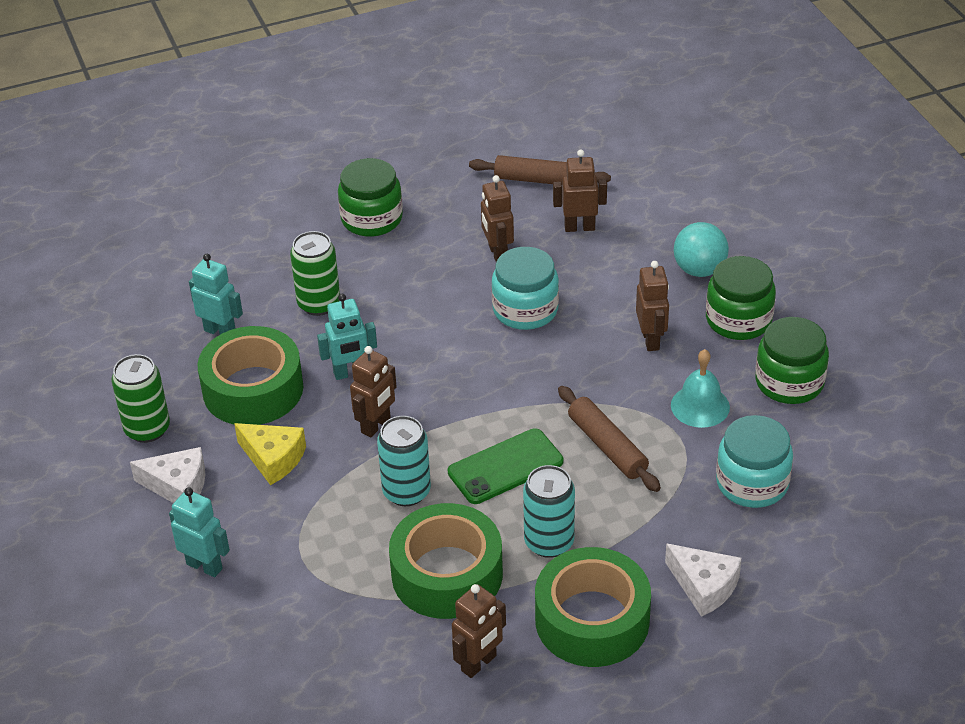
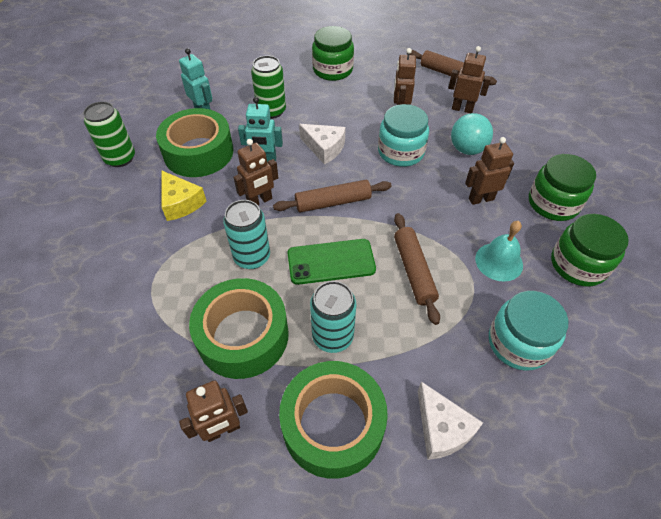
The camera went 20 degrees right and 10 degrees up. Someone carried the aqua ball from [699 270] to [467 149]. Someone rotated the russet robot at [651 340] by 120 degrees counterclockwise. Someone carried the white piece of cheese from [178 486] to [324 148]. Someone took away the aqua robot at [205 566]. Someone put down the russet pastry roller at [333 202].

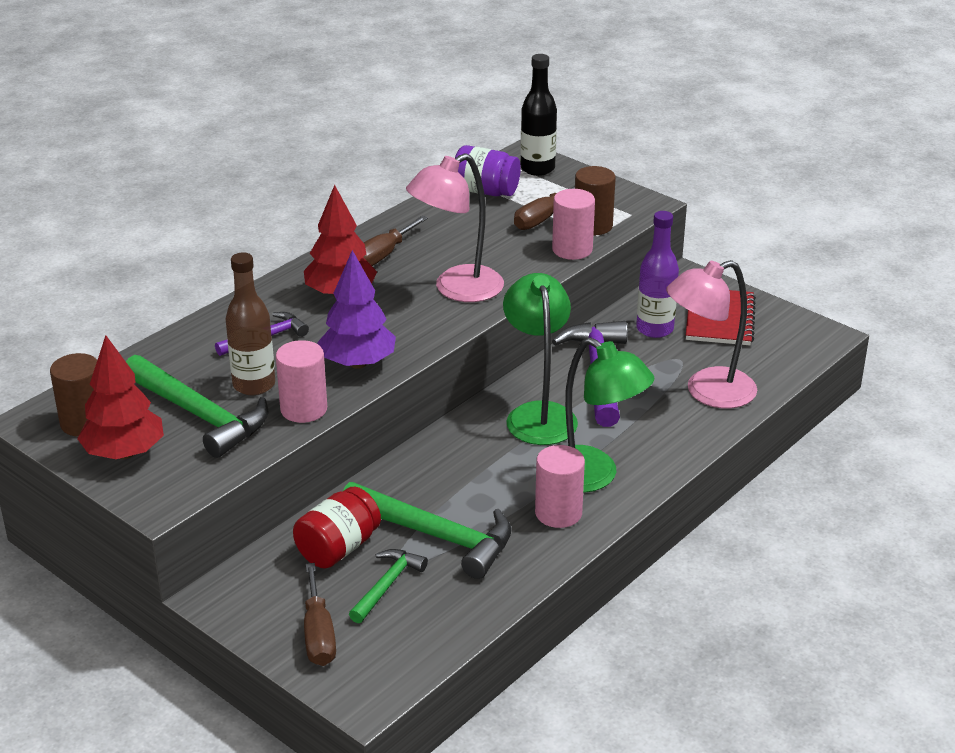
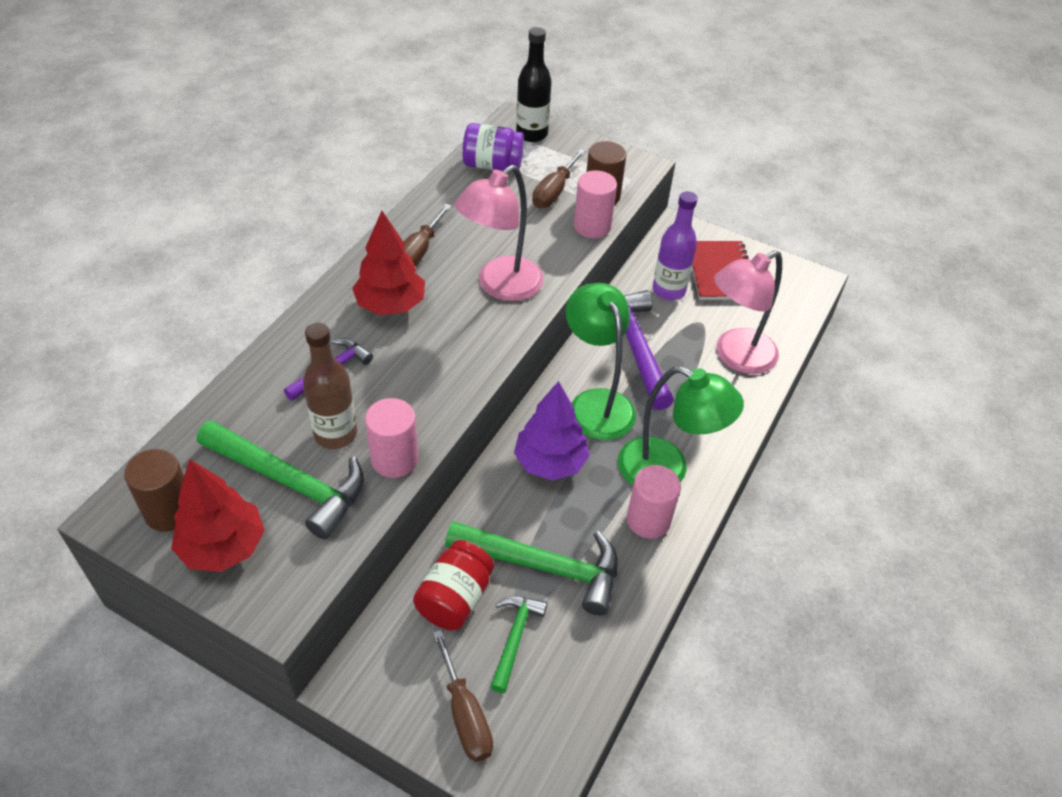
The camera went 15 degrees left and 15 degrees up. Someone carried the purple toy tree from [358 363] to [550 462].

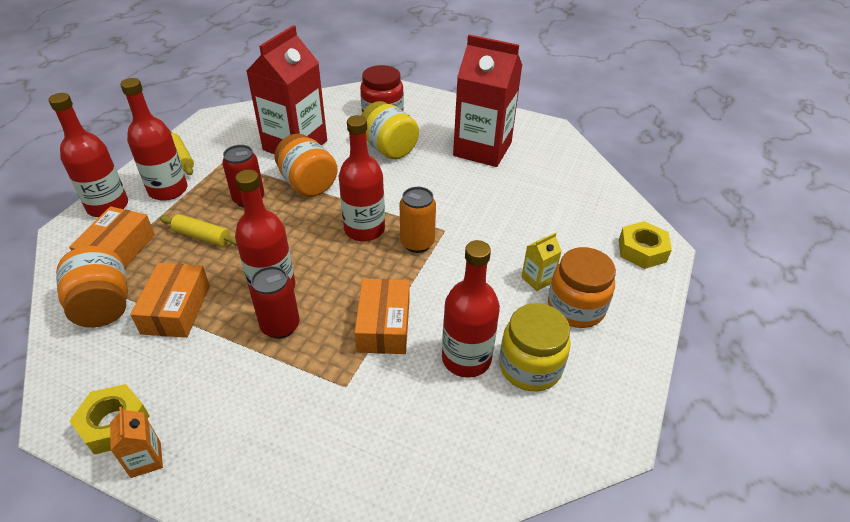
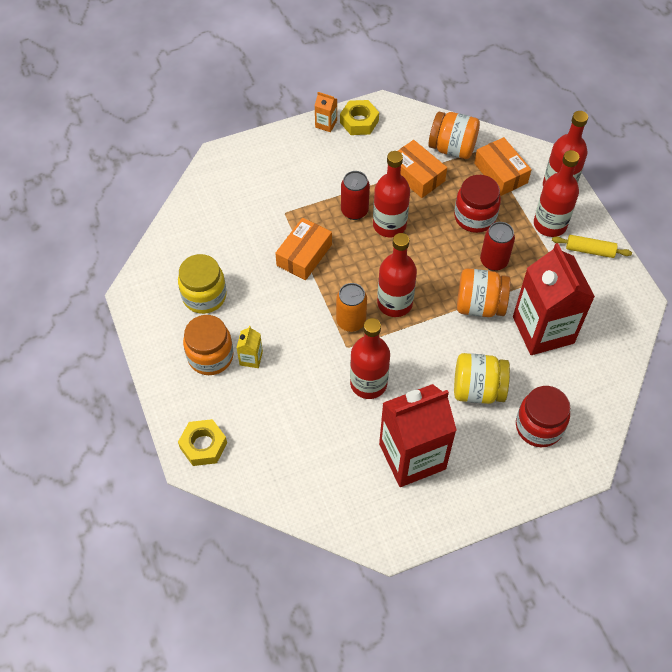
The camera went 135 degrees right and 15 degrees up. Someone swapped the bright yellow pastry roller at [202 237] for the red preserve jar at [475 217]. Someone carried the red flask from [466 359] to [368 383]. Someone rotated the bright orange box at [384 325] by 75 degrees clockwise.

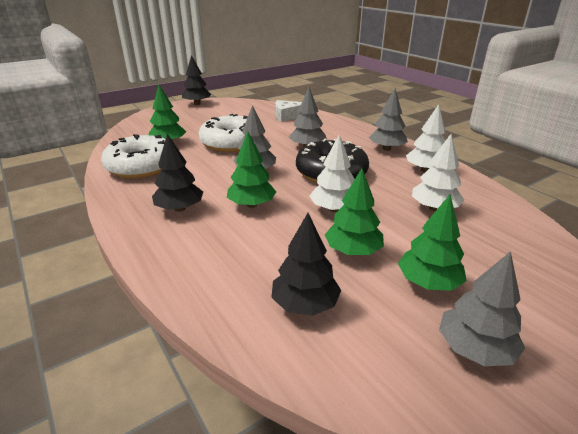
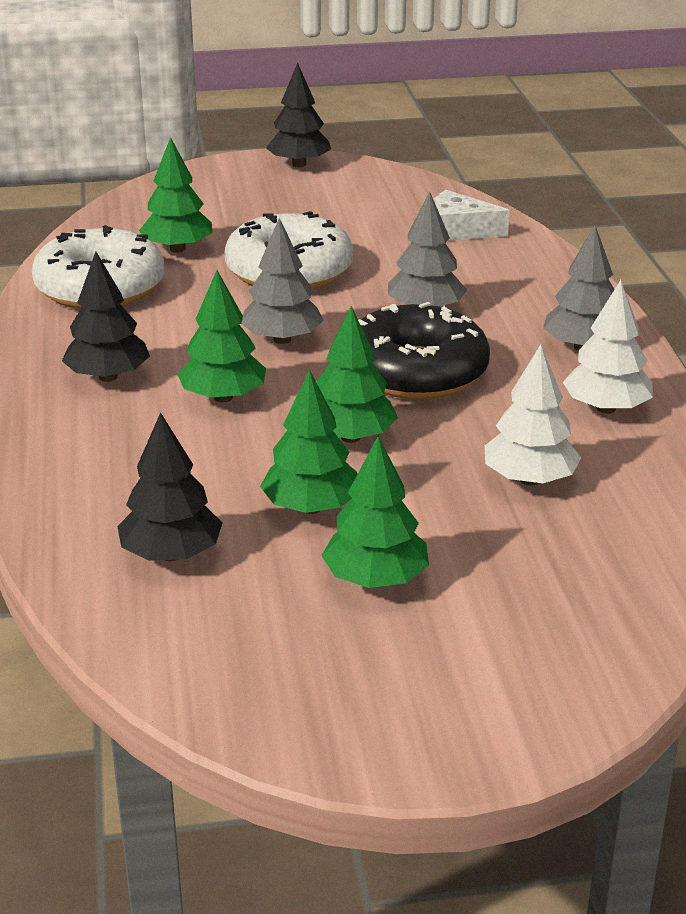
The camera went 25 degrees right and 0 degrees up. Someone repainted the white toy tree at [334 209], which became the green toy tree at [350 437]. Someone took away the ash-grey toy tree at [474 349].

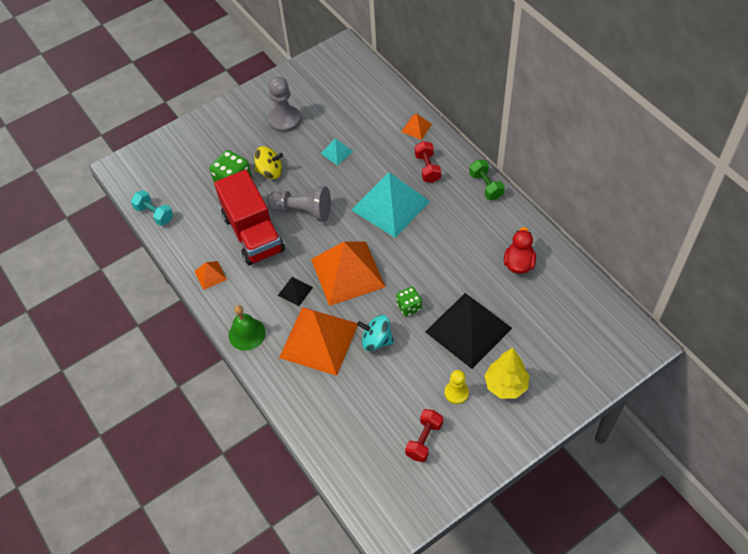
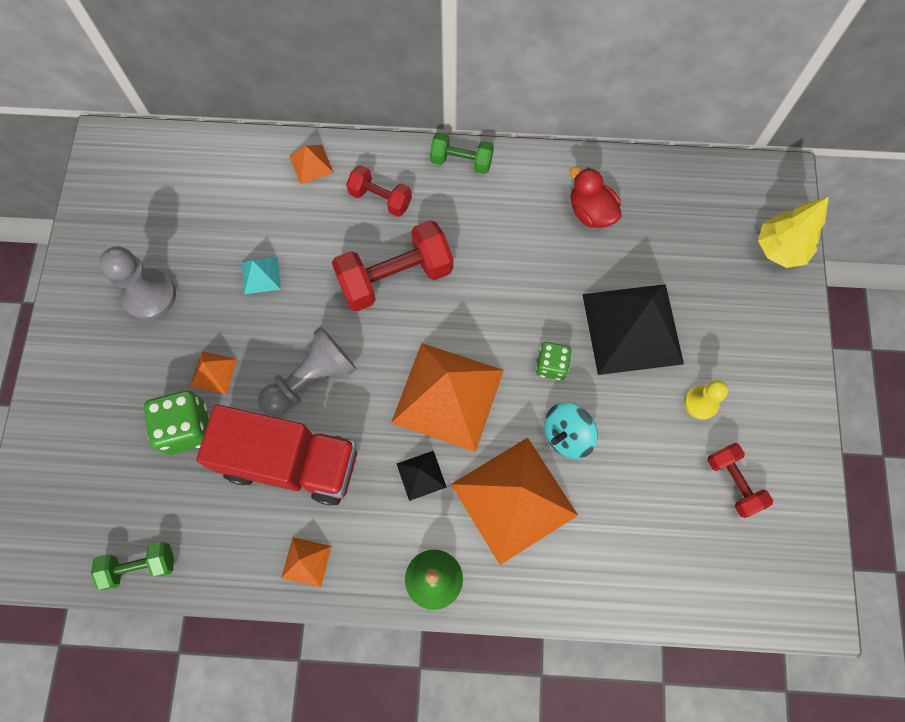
The camera went 55 degrees left and 15 degrees up. Someone swapped the bright yellow spinning top at [270 171] for the bright orange solid pyramid at [213 372]. Someone swapped the aqua solid pyramid at [390 205] for the red free weight at [395 277]. Someone repainted the aqua free weight at [154 214], which became the green free weight at [140 566]. Someone carried the bright yellow toy tree from [506 385] to [780 249].

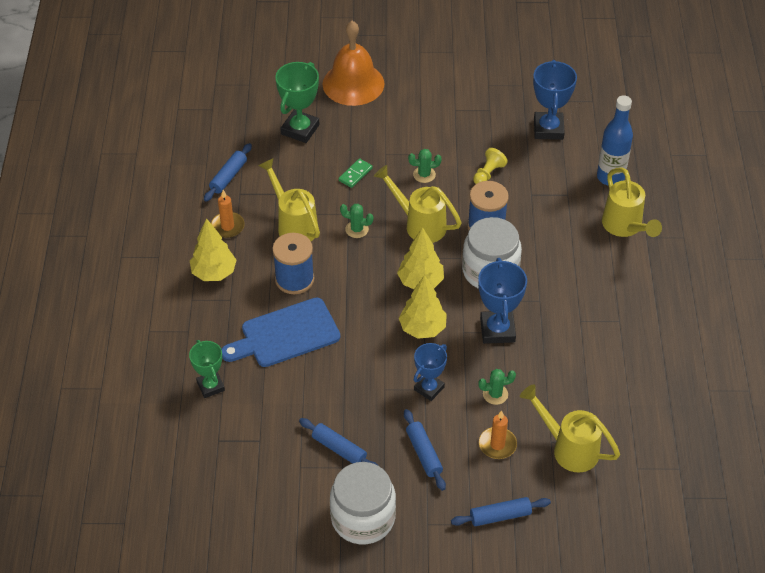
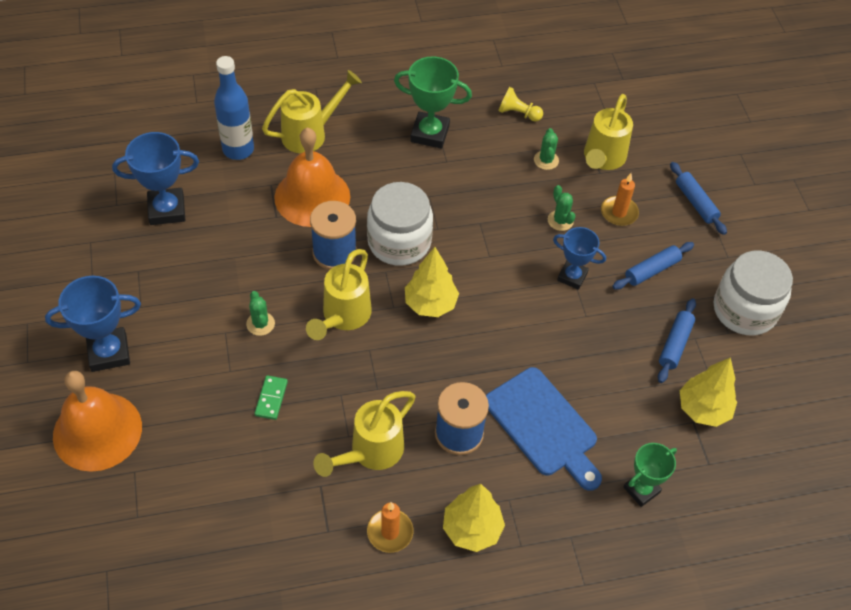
The camera went 105 degrees left and 5 degrees up. Someone carried the green trophy from [300 129] to [430 133]. Someone took away the royal blue pastry roller at [228 177]. Someone carried the bright yellow chess pawn from [488 174] to [518 113]. Someone rotated the green domino piece at [355 174] by 75 degrees clockwise. Someone carried the green cactus from [357 229] to [546 160]. Someone carried the royal blue trophy from [497 330] to [109 352]. Someone carried the bright yellow toy tree from [422 328] to [703 409]. Someone put down the bright orange hand bell at [312 196].

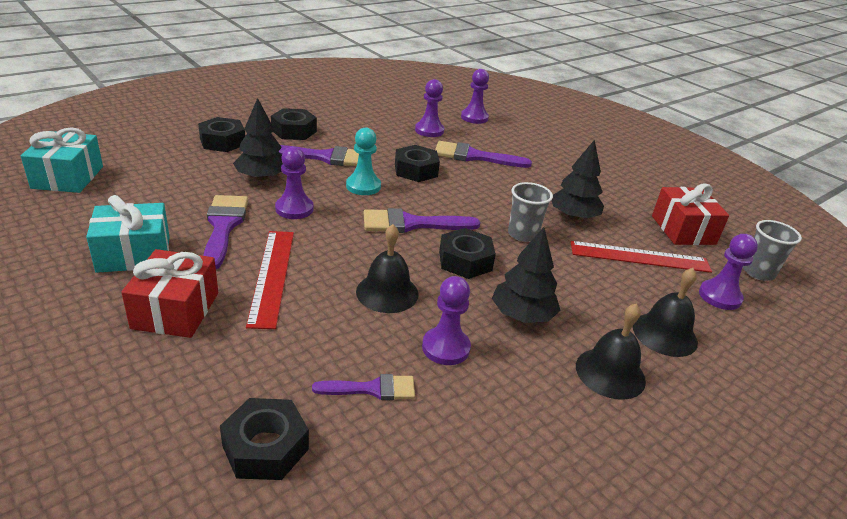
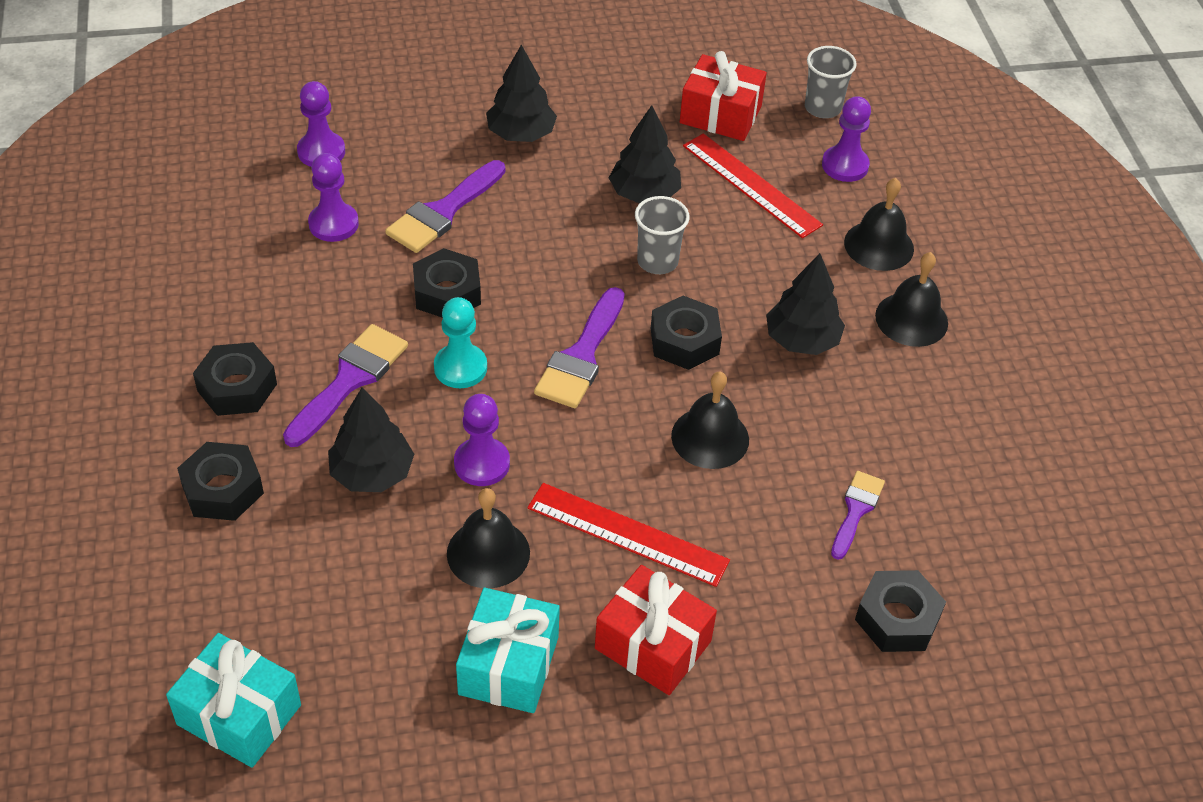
The camera went 60 degrees left and 15 degrees up. Someone swapped the purple paintbrush at [224 226] for the black hand bell at [488 553]. Someone rotated the red straightedge at [639 257] by 75 degrees counterclockwise. Someone took away the purple chess pawn at [446 348]. Someone put down the black toy tree at [521 134].

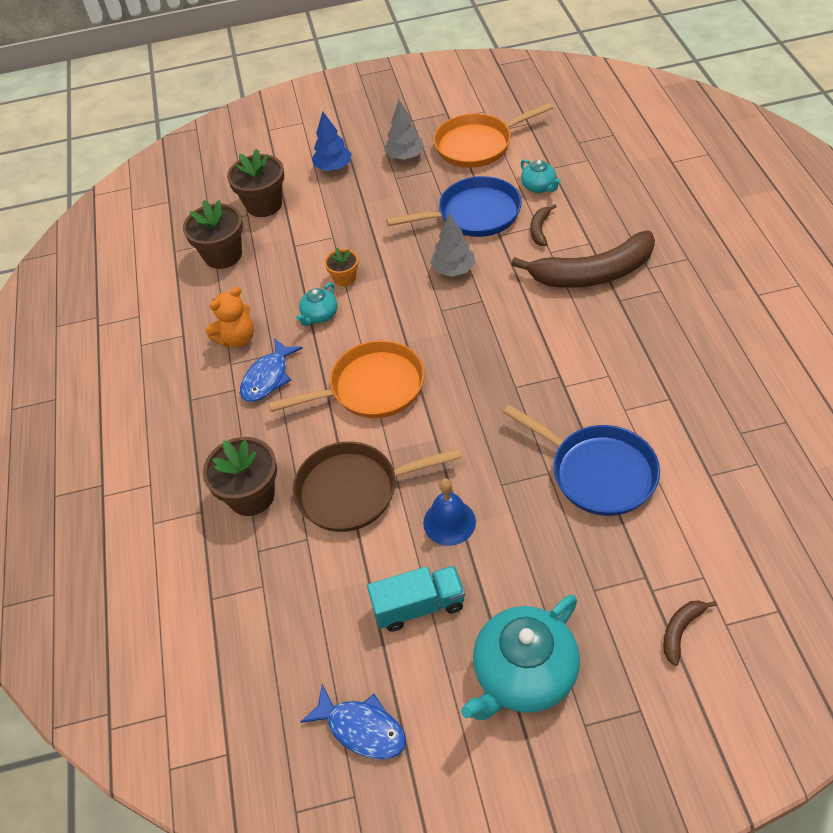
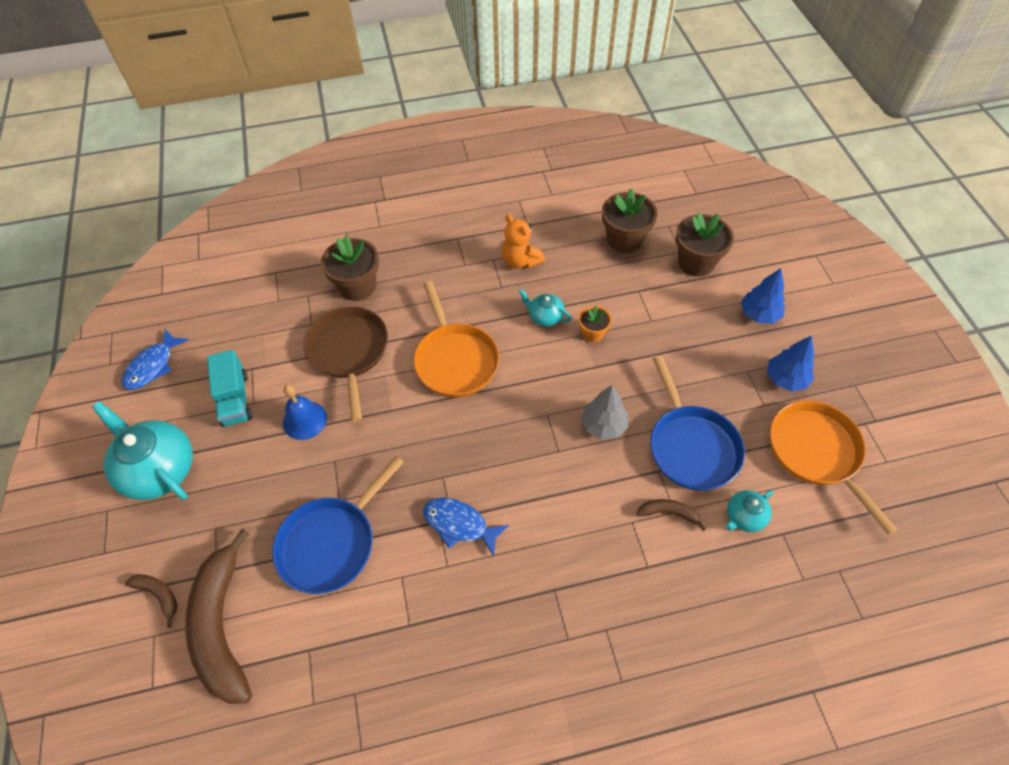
The camera went 85 degrees right and 5 degrees up. Someone repainted the ash-grey toy tree at [405 156], which became the royal blue toy tree at [786 379]. Someone carried the russet banana fruit from [593 273] to [222 626]. Someone carried the royal blue fish from [268 378] to [459 524].

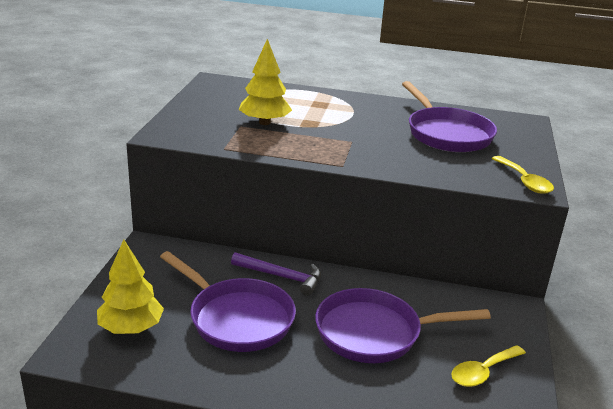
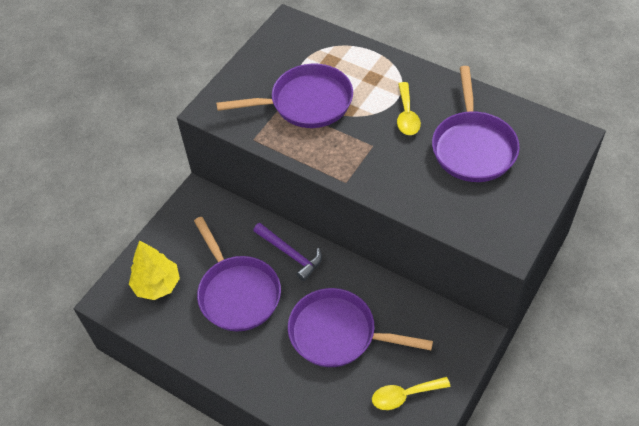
The camera went 25 degrees right and 25 degrees up. Someone swapped the bright yellow toy tree at [264 122] for the purple pan at [306 103]. Someone carried the bright yellow spoon from [524 181] to [407 115].

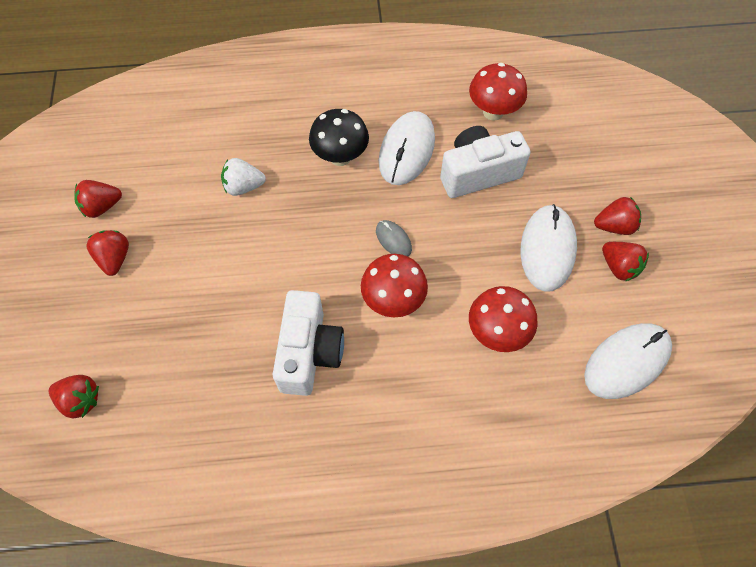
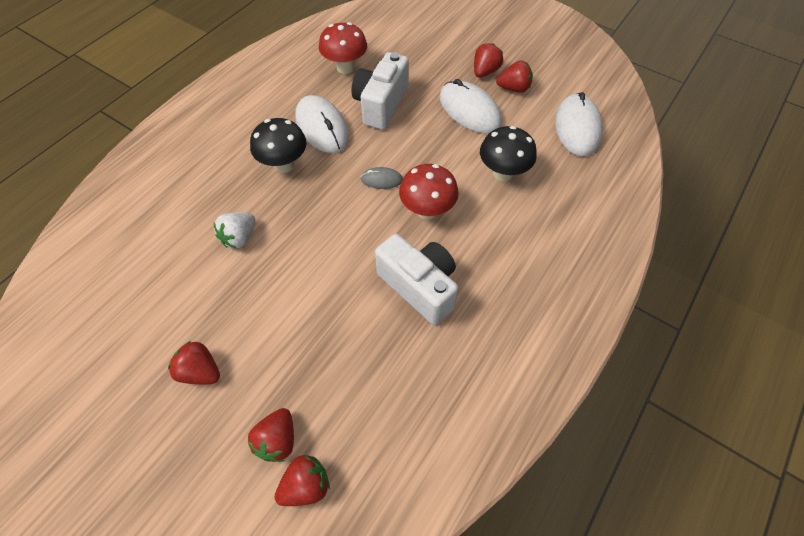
The camera went 50 degrees left and 5 degrees down. Someone carried the red berry from [102 206] to [277 440]. Someone repainted the red mushroom at [497 332], which became the black mushroom at [502 173].

